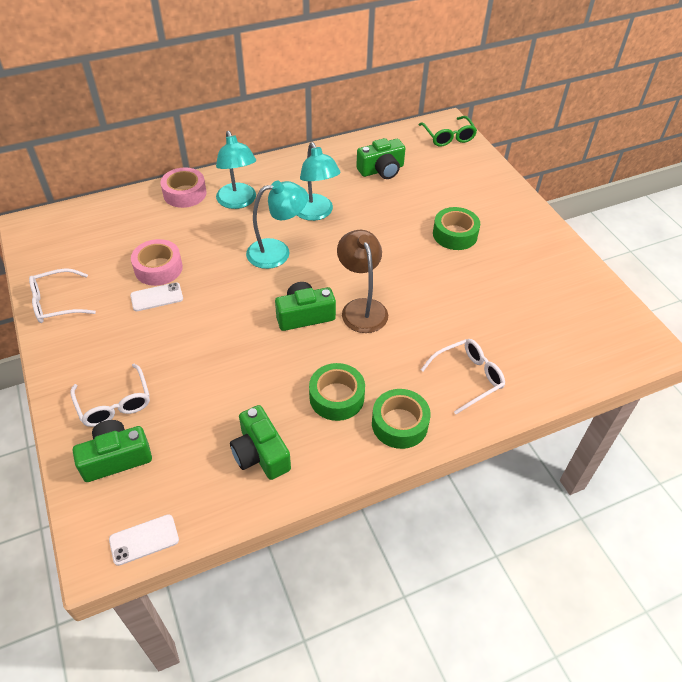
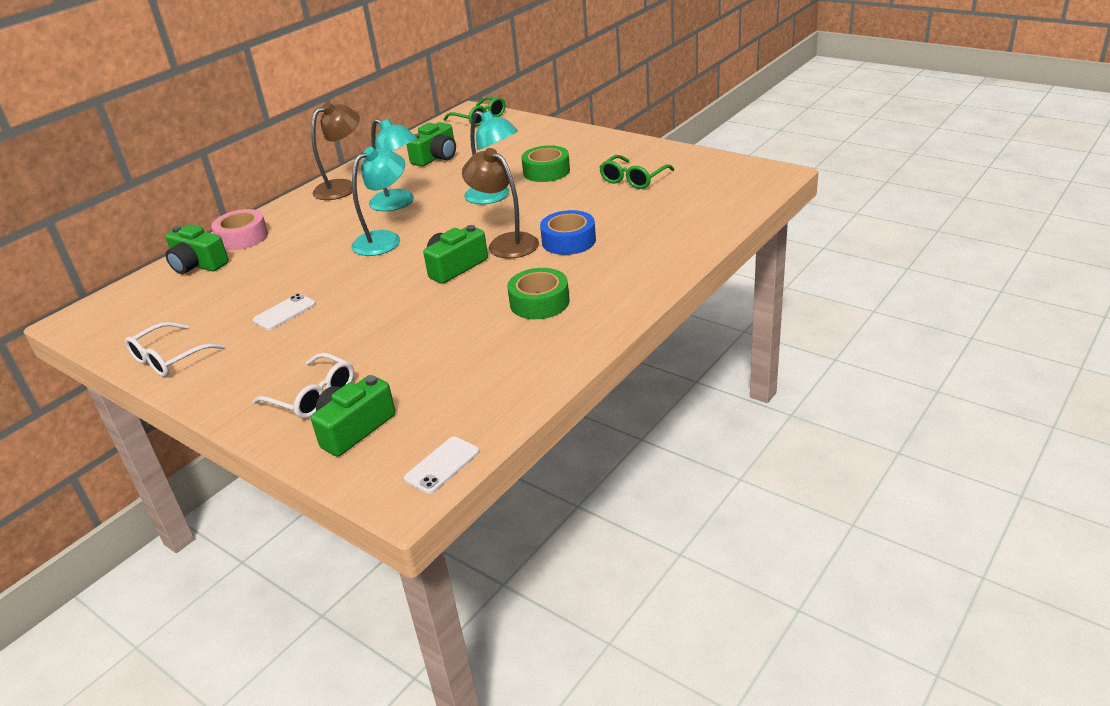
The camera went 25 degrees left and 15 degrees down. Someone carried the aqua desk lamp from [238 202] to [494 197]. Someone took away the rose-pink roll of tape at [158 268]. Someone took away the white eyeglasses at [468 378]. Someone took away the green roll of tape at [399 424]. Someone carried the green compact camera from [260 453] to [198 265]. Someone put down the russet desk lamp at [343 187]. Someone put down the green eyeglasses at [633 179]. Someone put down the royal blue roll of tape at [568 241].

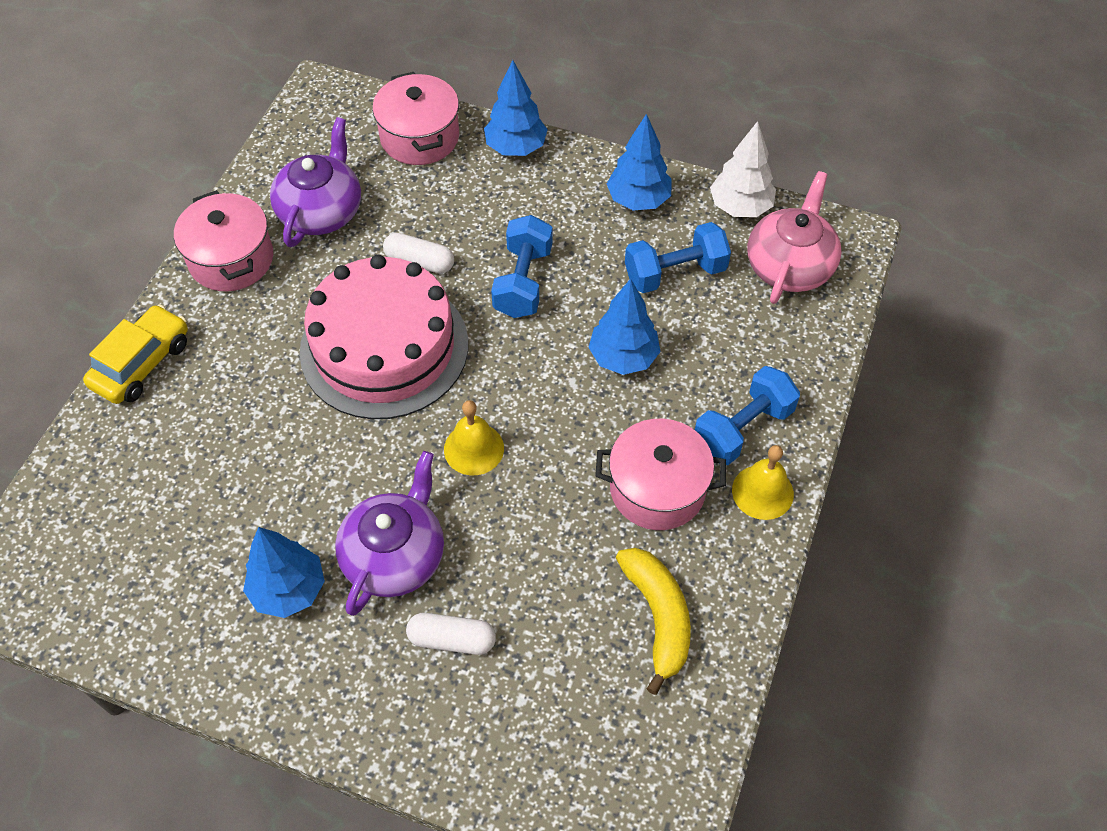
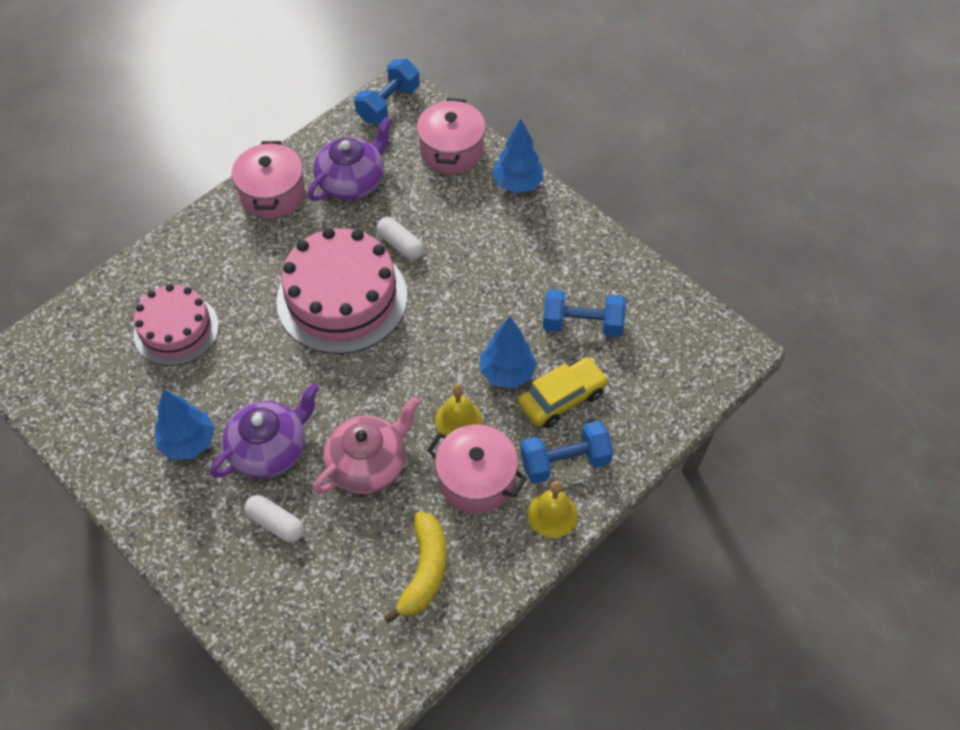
The camera went 25 degrees right and 0 degrees up. Someone took away the royal blue toy tree at [638 200]. Someone took away the white toy tree at [740 207]. Someone carried the rose-pink teapot from [790 266] to [368 464]. Someone carried the royal blue free weight from [523 282] to [388 104]. Someone carried the bright yellow automobile from [142 363] to [562 398]. Someone carried the bright yellow hand bell from [474 448] to [458 420]. Someone put down the rose-pink layer cake at [176 330].

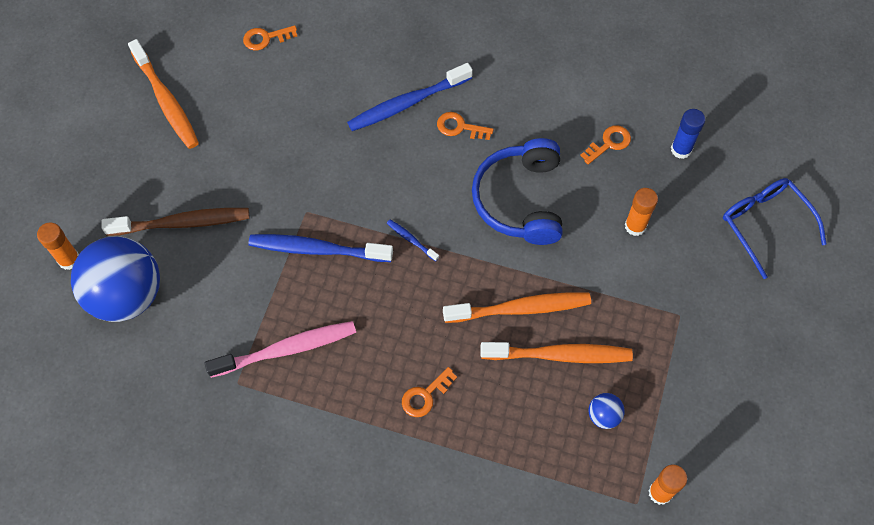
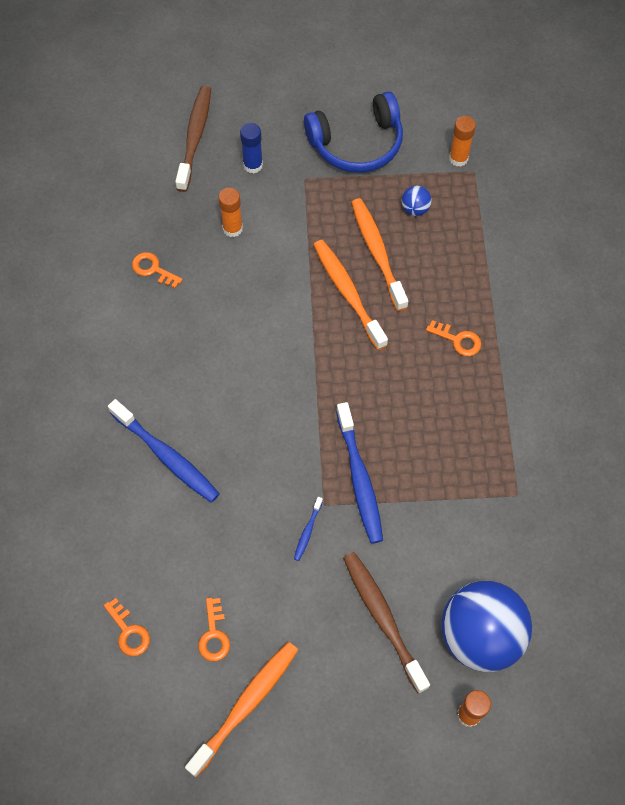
The camera went 110 degrees left and 0 degrees up. Someone carried the royal blue glue stick from [681 149] to [253 165]. Someone carried the bright orange door key from [460 127] to [214 635]. Someone carried the royal blue over-ear headphones from [520 200] to [357 144]. Someone swapped the royal blue eyeglasses at [765 224] for the russet tooth brush at [195 137]. Someone carried the royal blue tooth brush from [411 240] to [307 531]. Someone took away the rose-pink tooth brush at [286 349].

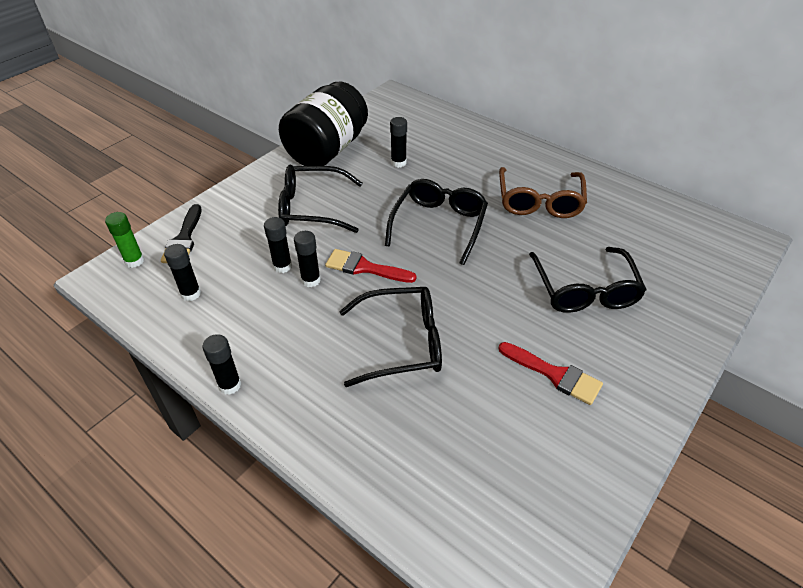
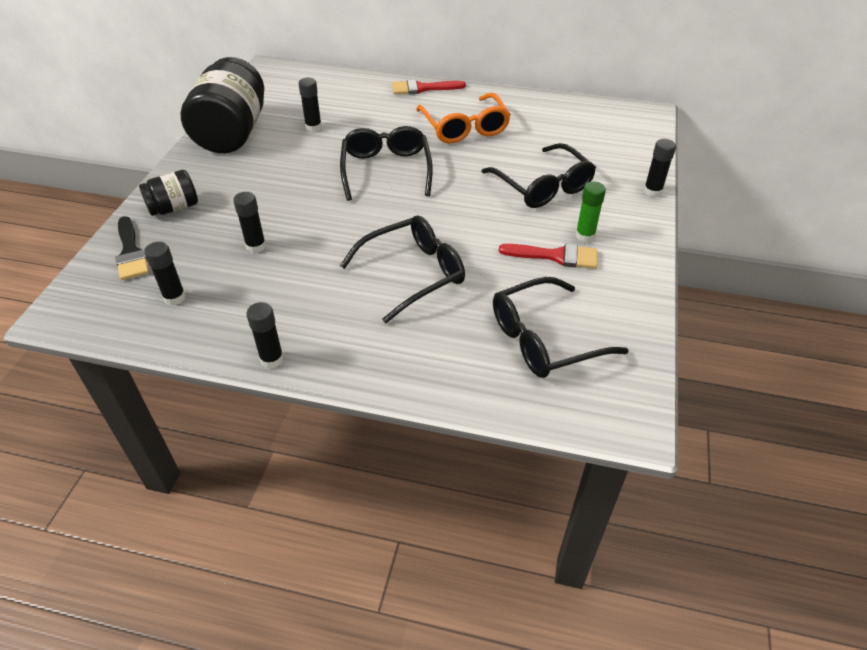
The camera went 25 degrees left and 0 degrees up. Someone carried the black eyeglasses from [312 208] to [544 339]. Someone repainted the russet eyeglasses at [539 201], which became the bright orange eyeglasses at [464 127]. Someone carried the green glue stick from [134 261] to [585 236]. Someone carried the black glue stick from [311 280] to [652 191]. Someone carried the red paintbrush from [364 267] to [422 88]. Someone put down the black preserve jar at [174 208].

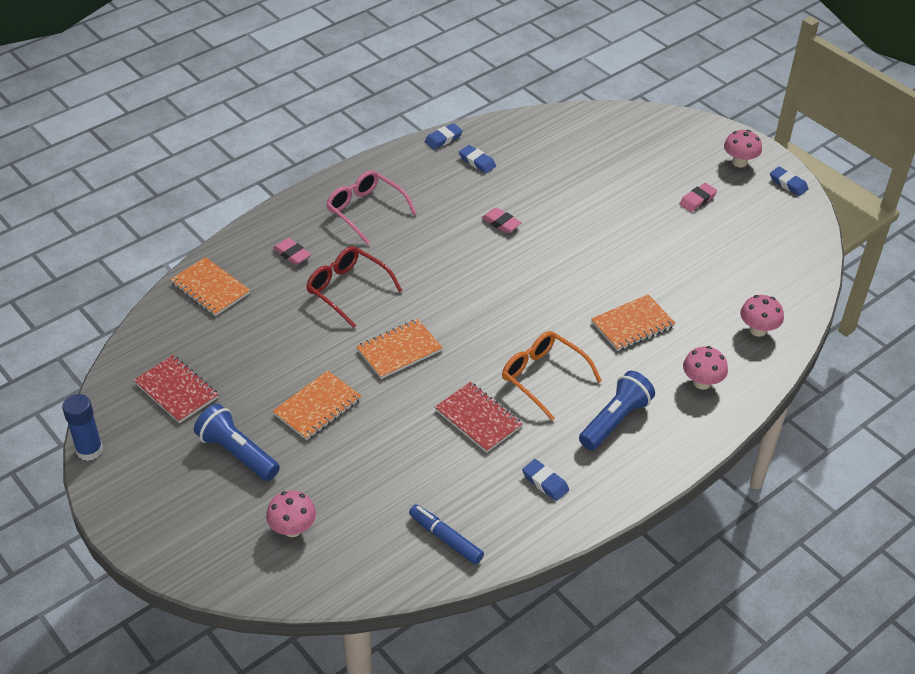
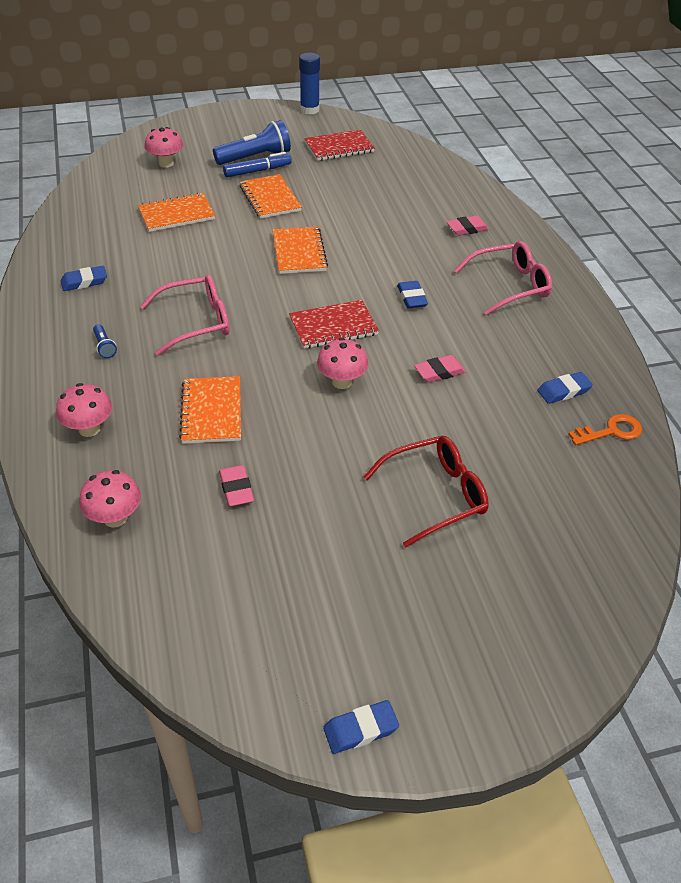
The camera went 115 degrees right and 0 degrees up. Someone carried the royal blue eraser from [443 139] to [412 298]. Someone carried the rose-pink mushroom from [739 162] to [342 382]. Someone carried the rose-pink eraser from [697 200] to [236 489]. Someone carried the red eyeglasses from [347 290] to [435 495]. Someone carried the bright orange notebook from [210 288] to [176 214]. Someone repainted the bright orange eyeglasses at [543 377], which became the rose-pink eyeglasses at [196 322]. Someone scaled the royal blue flashlight at [615 420] by 0.45. Someone carried the red notebook from [478 418] to [333 326]. Someone carried the royal blue felt pen from [445 538] to [257 171]. Someone put down the bright orange door key at [611 431].

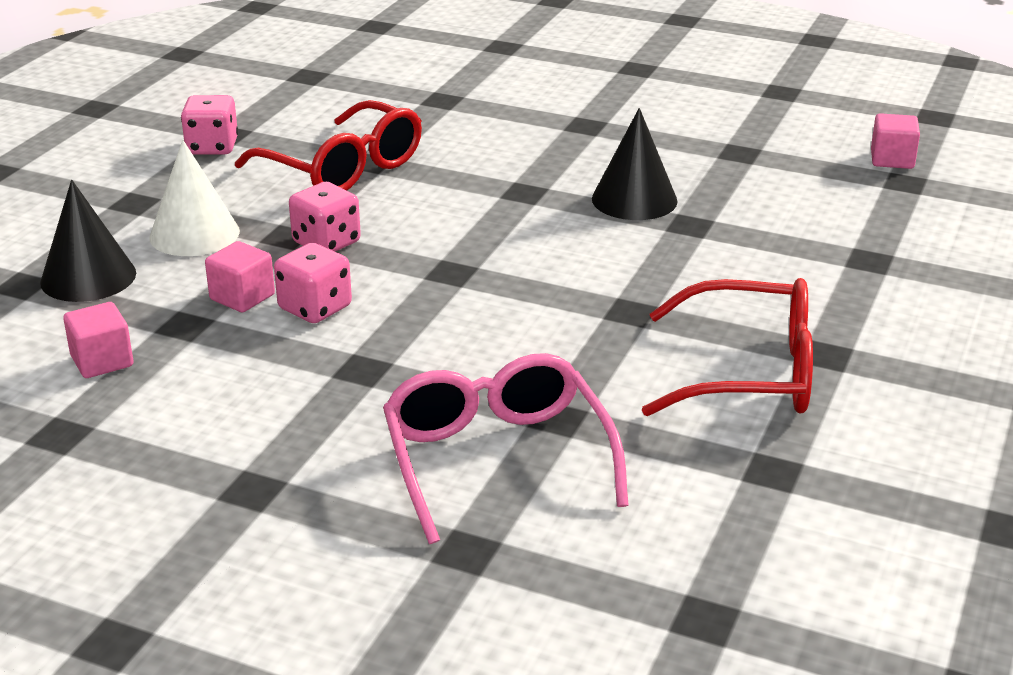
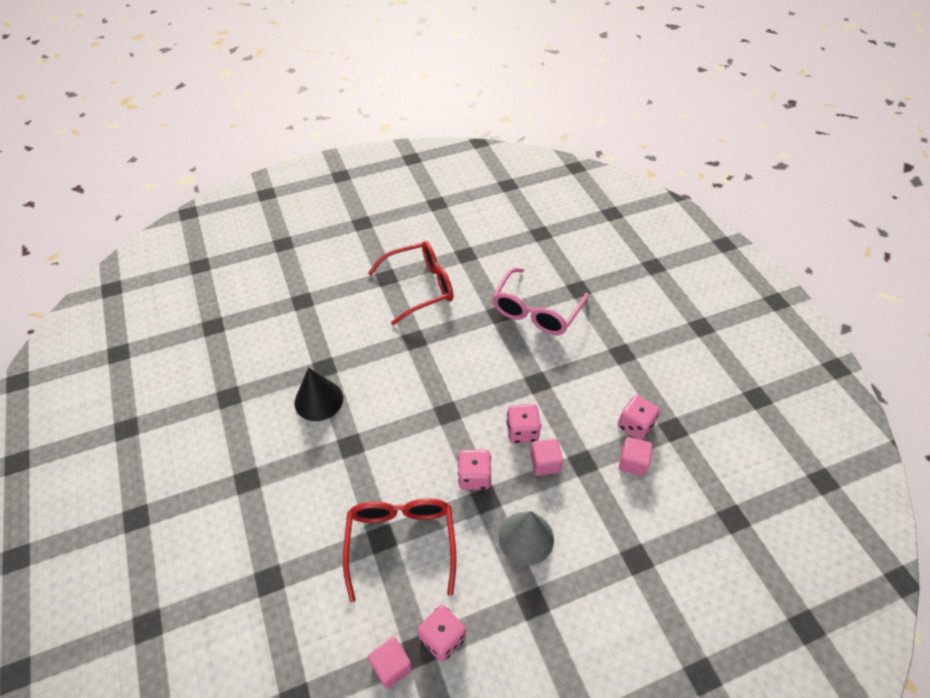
The camera went 135 degrees left and 20 degrees up. Someone carried the rose-pink block from [892 159] to [391 666]. Someone repainted the white solid cone at [194 234], which became the ash-grey solid cone at [526 538]. Someone took away the black solid cone at [88 277]. Someone rotated the red eyeglasses at [749 373] by 105 degrees clockwise. Someone put down the rose-pink dice at [635 425].

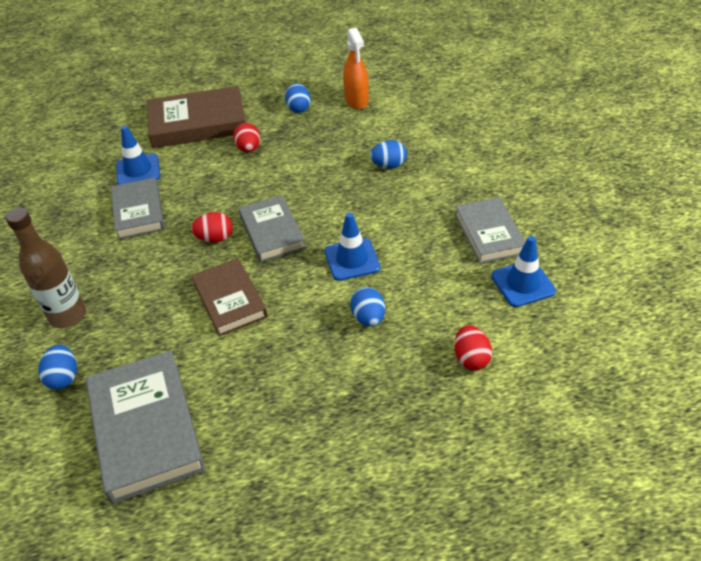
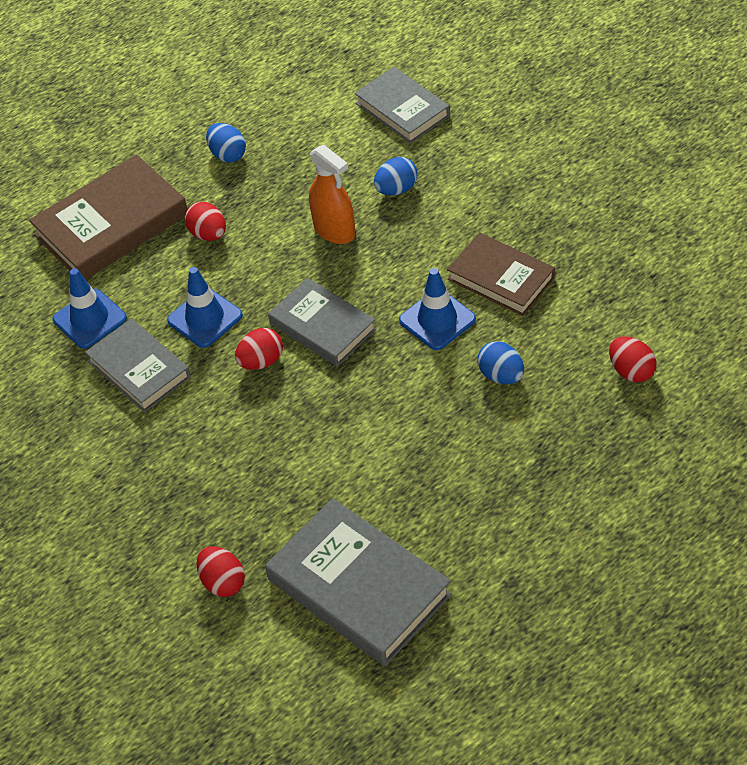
The camera went 25 degrees left and 5 degrees up. Someone carried the bright orange sprayer from [356 101] to [334 230]. Someone carried the ash-grey hardcover from [489 234] to [402 110]. Someone took away the russet flask at [68 315]. Someone carried the royal blue road cone from [523 283] to [205 318]. Someone carried the russet hardcover from [230 300] to [501 279]. Someone repainted the royal blue toy egg at [63 377], which became the red toy egg at [223 582].

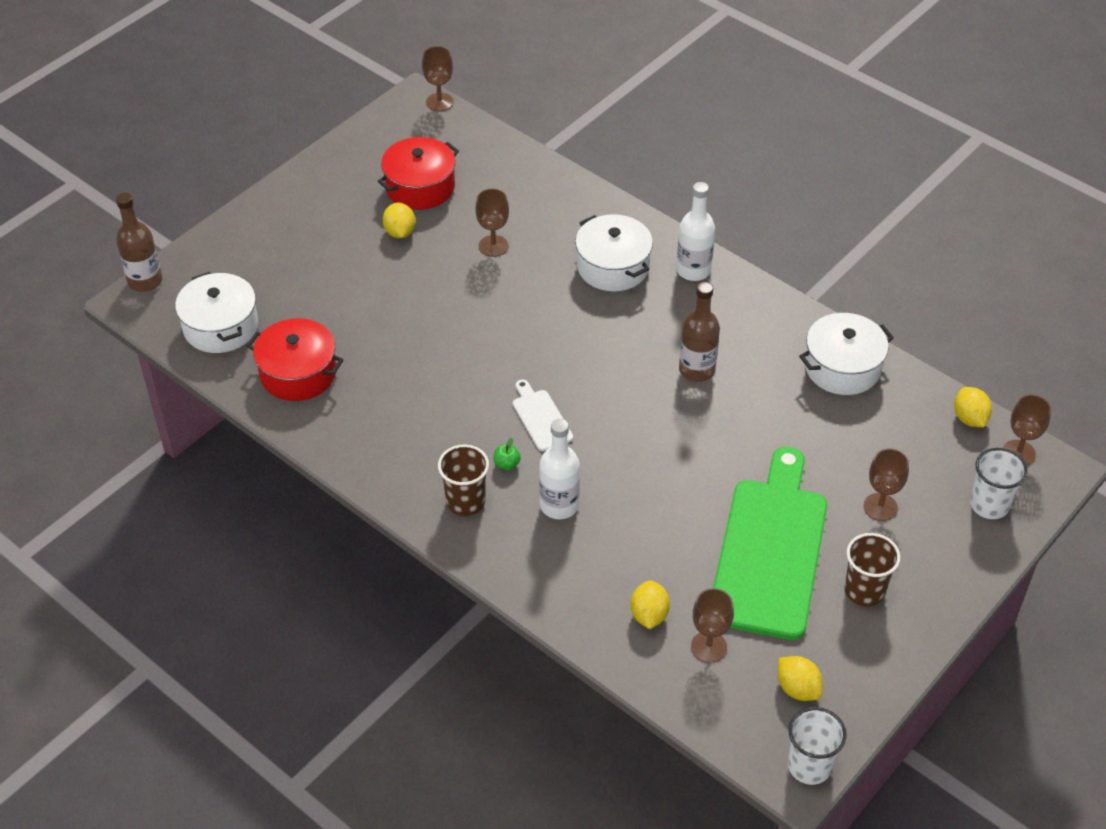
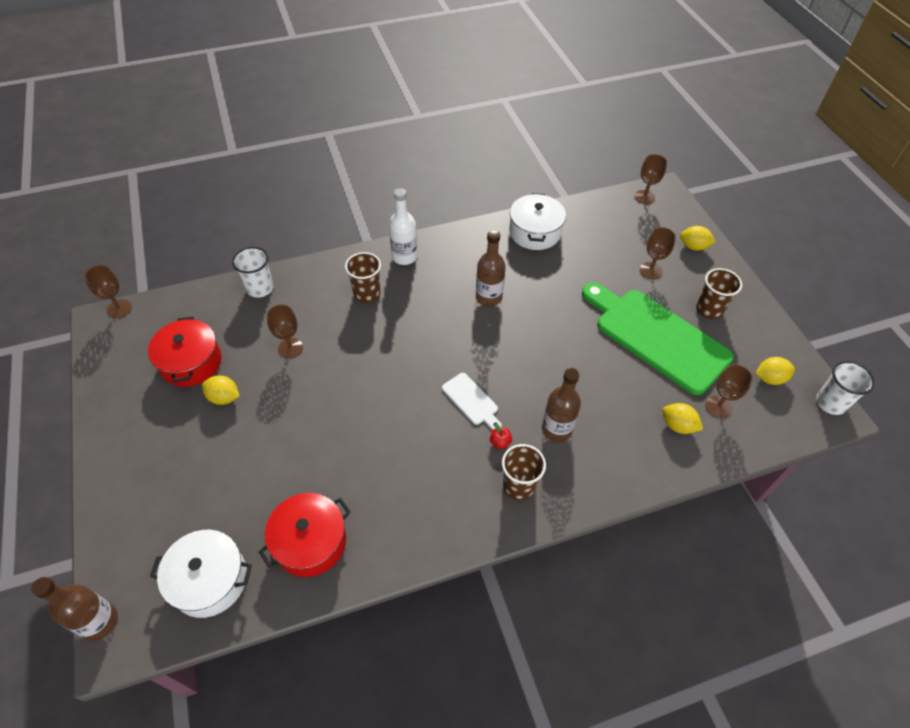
The camera went 60 degrees left and 5 degrees up. Someone swapped the white cooking pot at [613 266] for the russet tumbler at [367 293]. Someone rotated the white chopping board at [541 418] by 135 degrees counterclockwise. Someone carried the bright yellow toy lemon from [969 418] to [693 246]. Someone repainted the white flask at [559 505], which became the russet flask at [556 429]. Someone repainted the green apple fruit at [507 464], which became the red apple fruit at [500 442]. Someone carried the white tumbler from [989 505] to [260 288].

